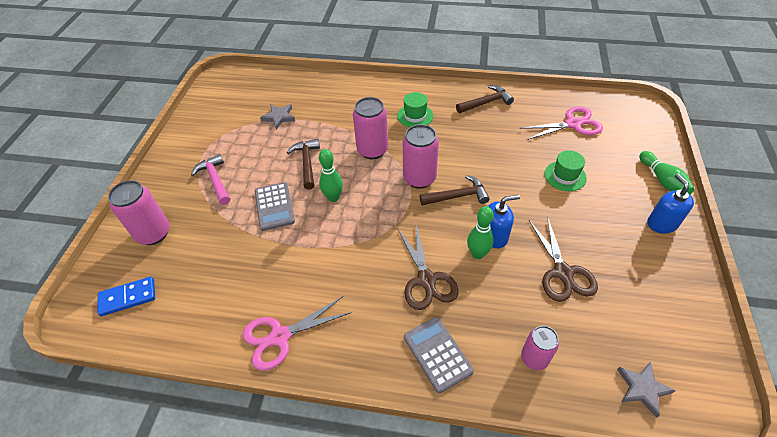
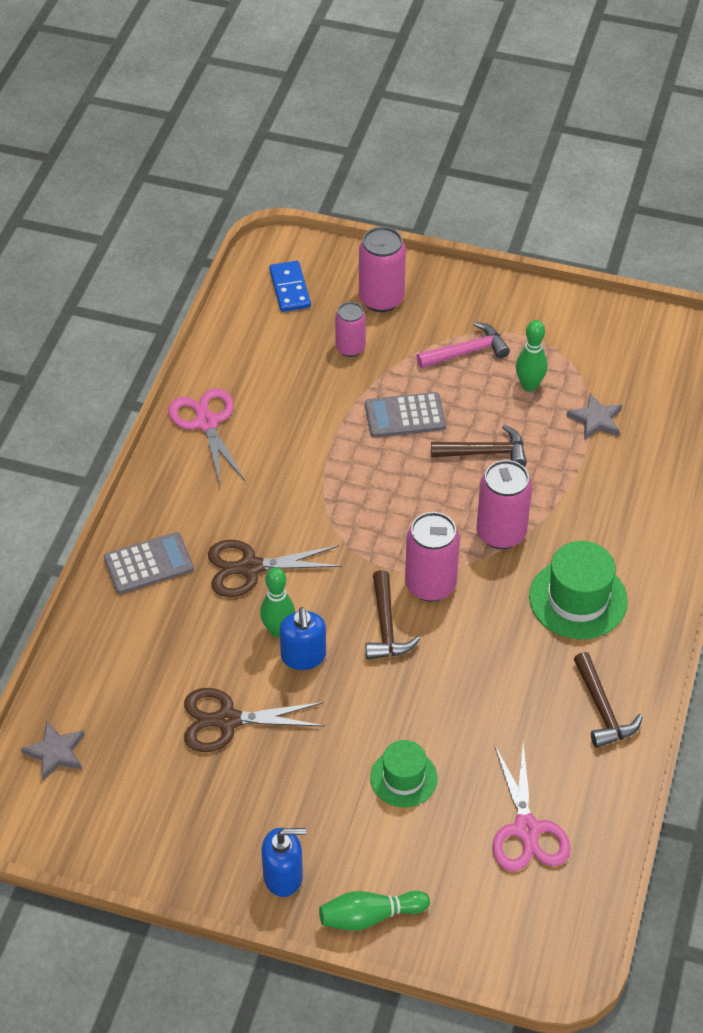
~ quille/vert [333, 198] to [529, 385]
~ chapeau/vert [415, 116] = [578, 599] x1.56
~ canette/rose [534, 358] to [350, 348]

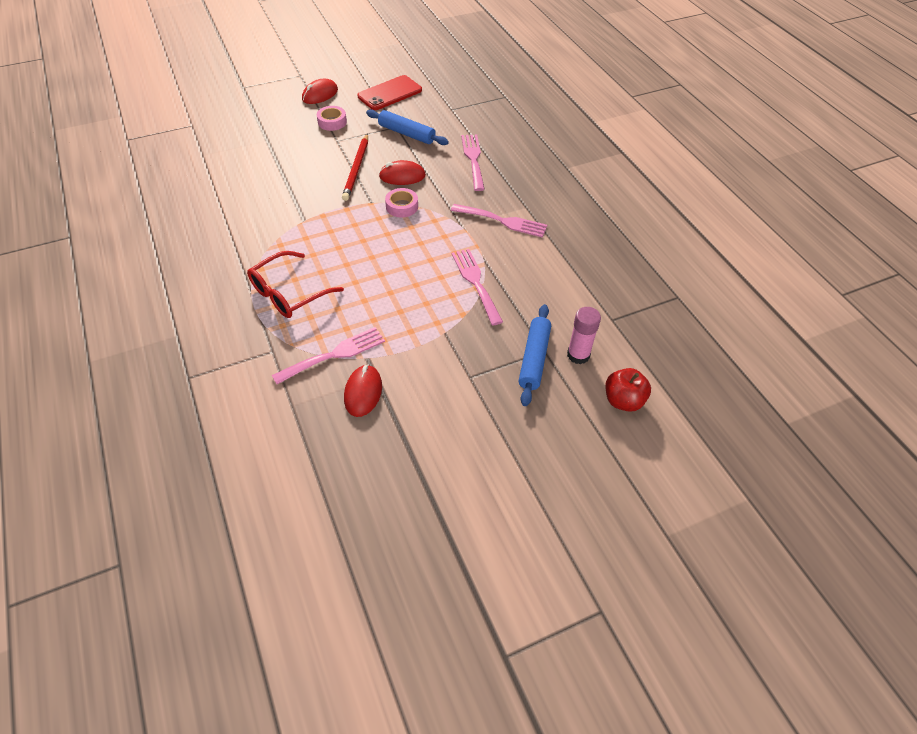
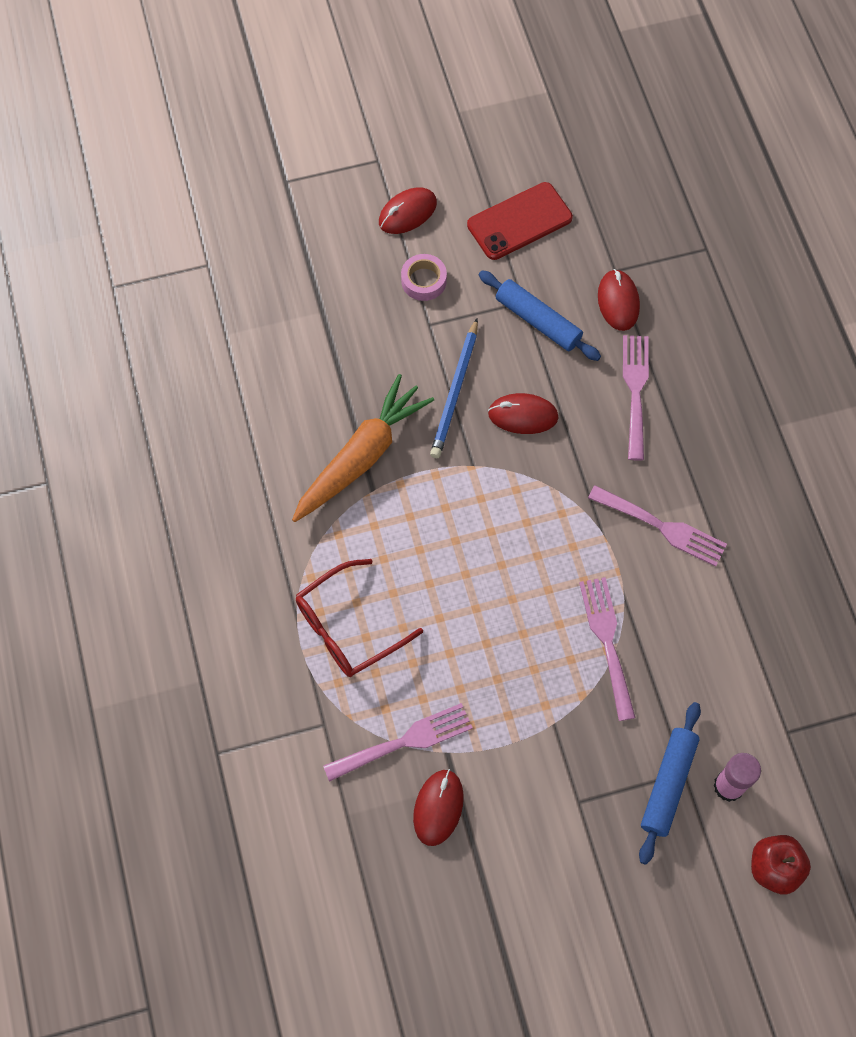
~ crayon/rouge [356, 169] to crayon/bleu [455, 391]
- ruban adhésif/rose [402, 206]
+ carotte/orange [361, 456]
+ souris/rouge [618, 302]

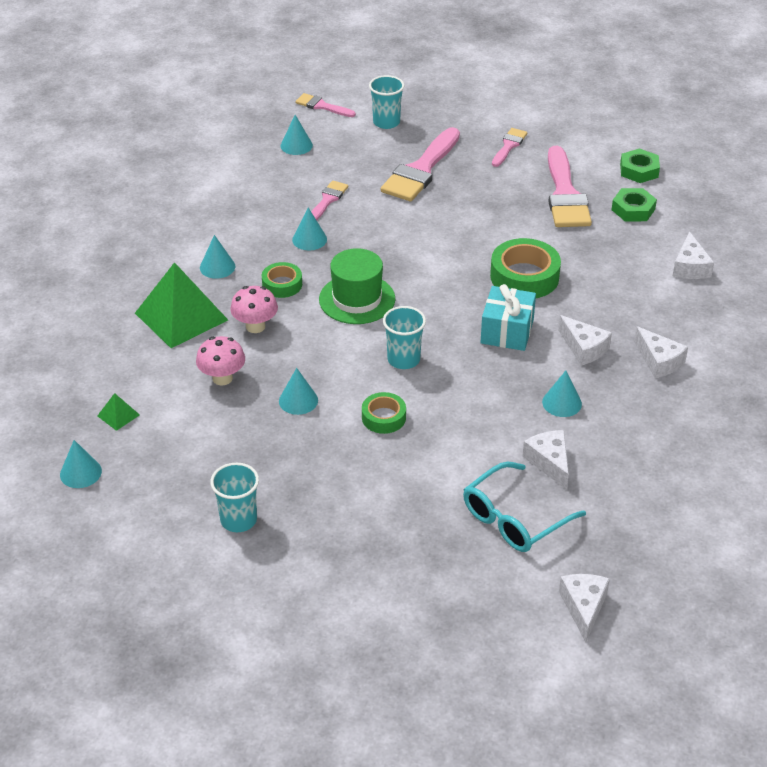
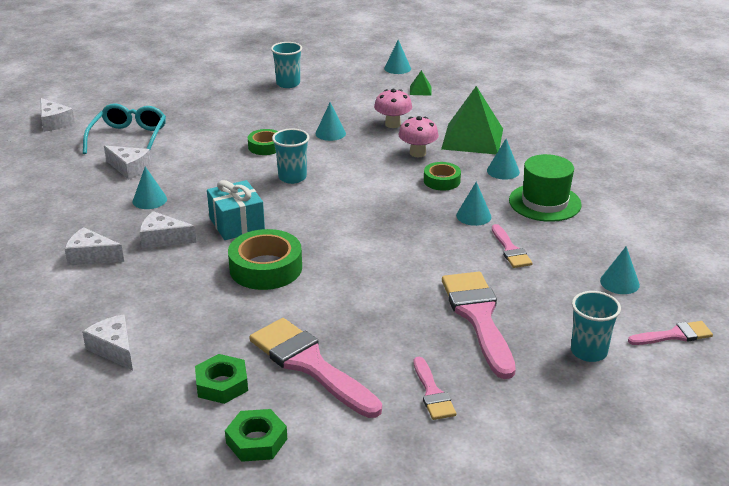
~ chapeau/vert [357, 299] to [545, 202]

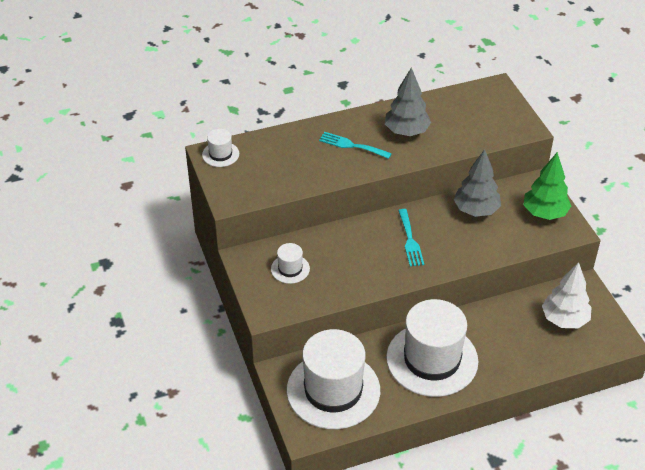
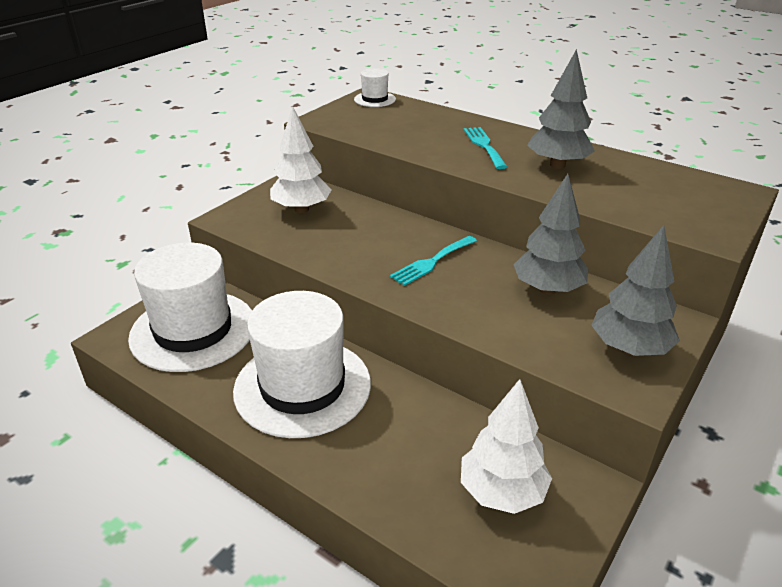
~ chapeau/blanc [290, 269] to arbre/blanc [301, 209]
~ arbre/vert [544, 213] to arbre/gris [629, 348]

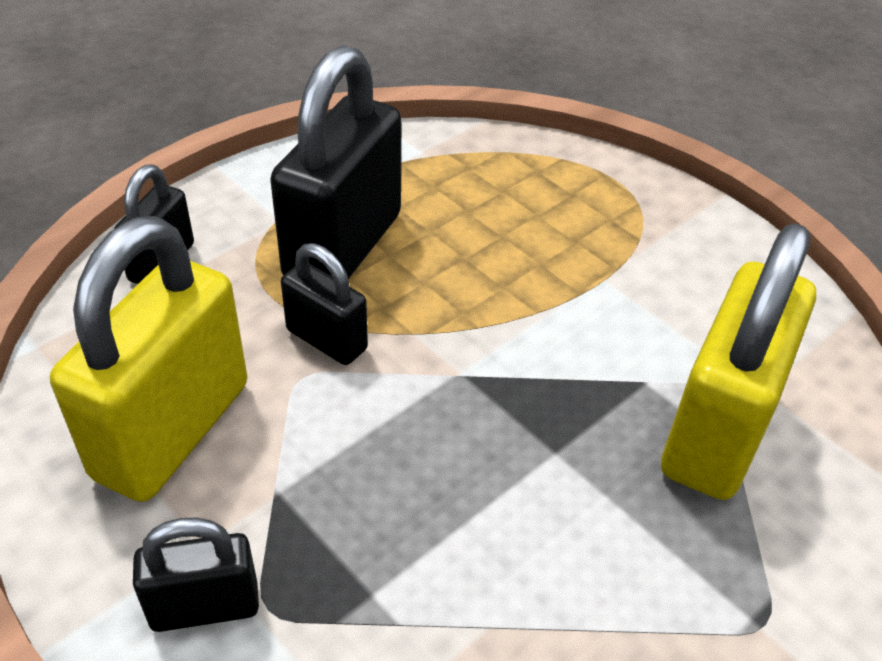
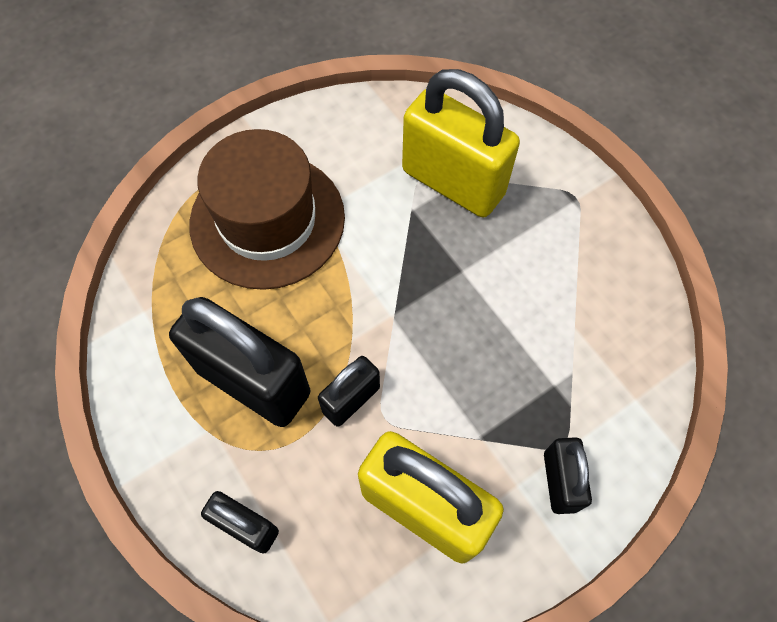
+ chapeau/marron [267, 220]

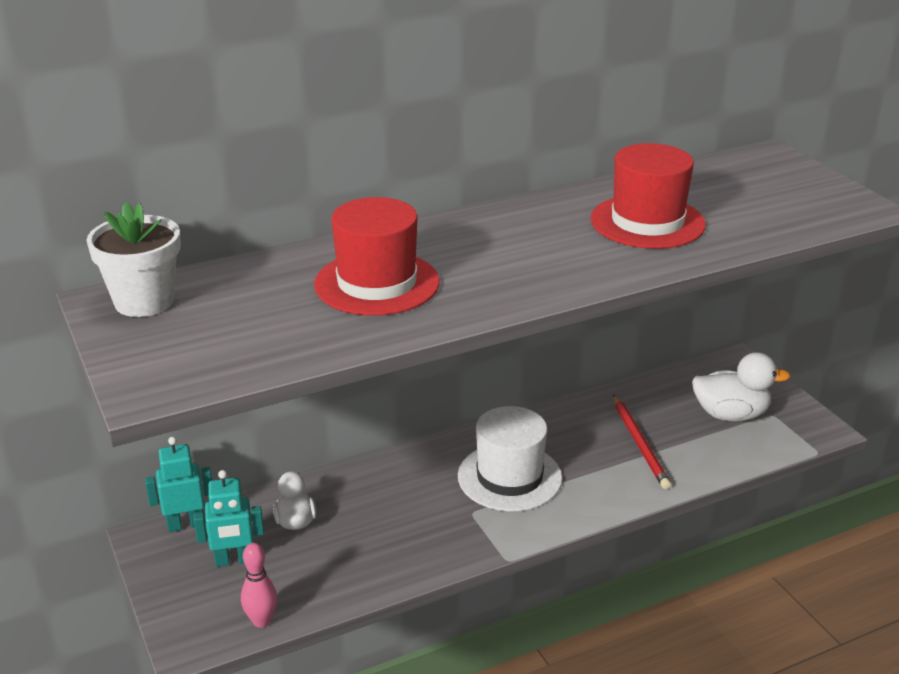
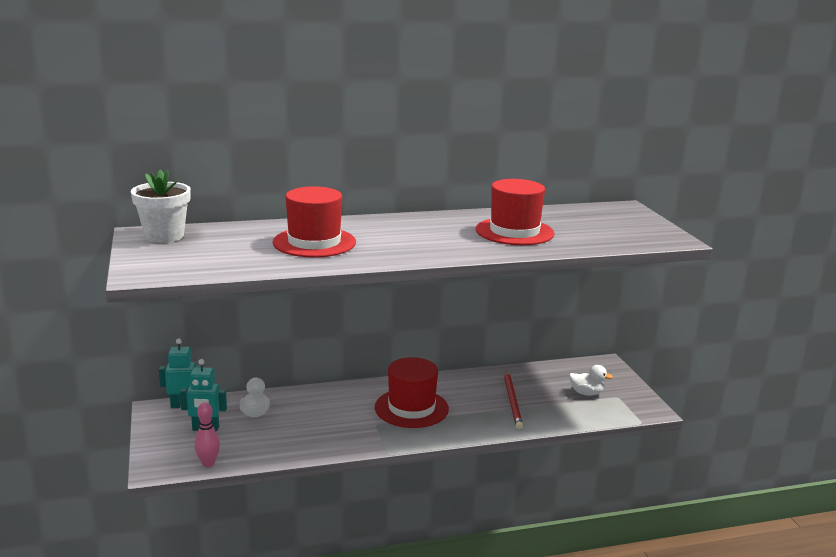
~ chapeau/blanc [509, 477] to chapeau/rouge [411, 408]
~ canard/blanc [730, 414] = [586, 393] x0.62

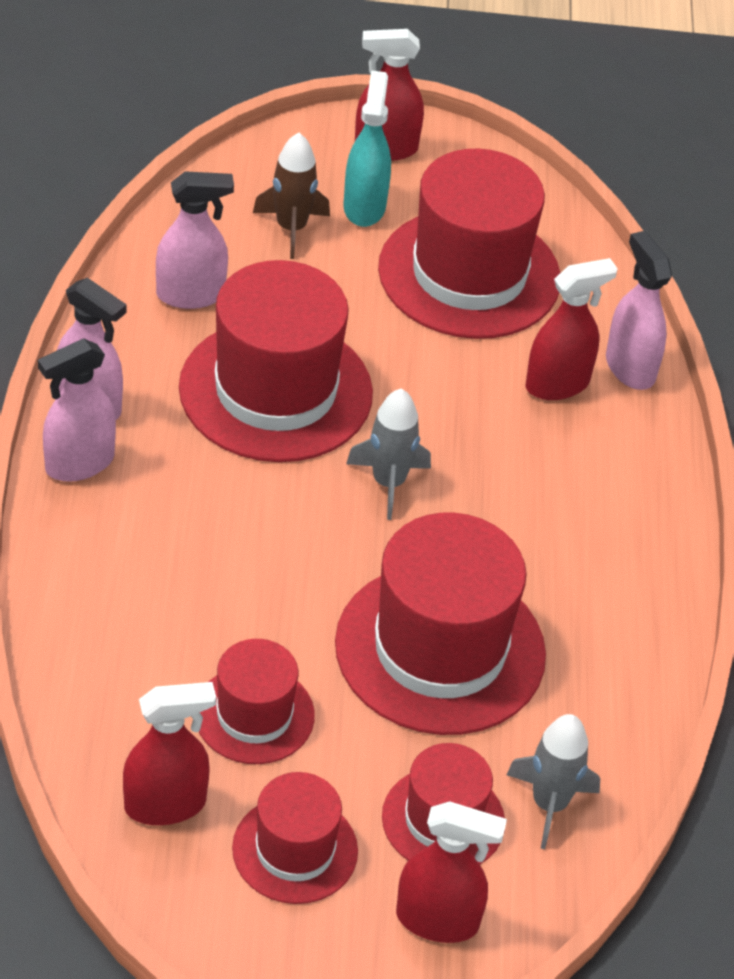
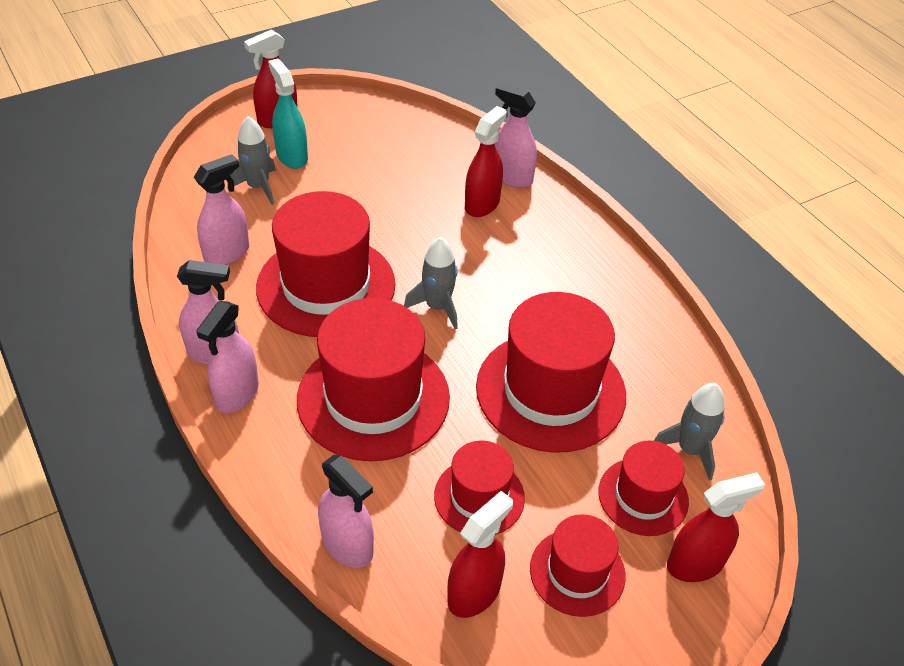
~ fusée/marron [291, 228] to fusée/gris [258, 187]
~ chapeau/rouge [469, 274] to [373, 398]
+ vaporisateur/rose [347, 545]

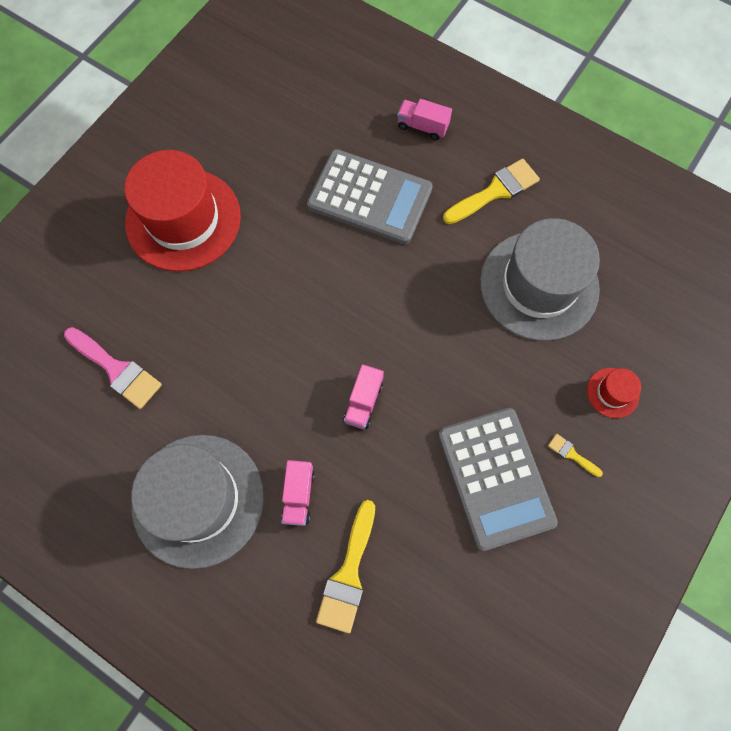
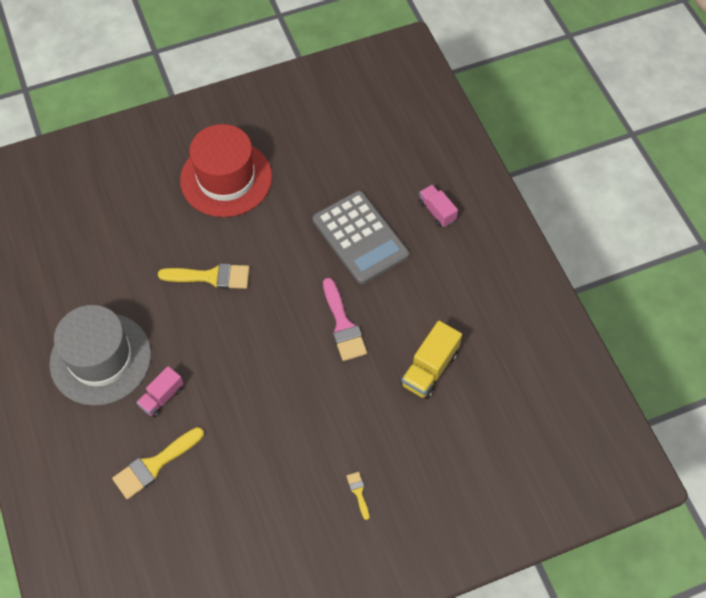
~ pinceau/rose [117, 370] to [343, 325]
- camion/rose [363, 402]
- calculatrice/gris [495, 477]
~ pinceau/jaune [495, 191] to [211, 277]
~ chapeau/gris [539, 285] to camion/jaune [429, 369]
- chapeau/rouge [612, 392]

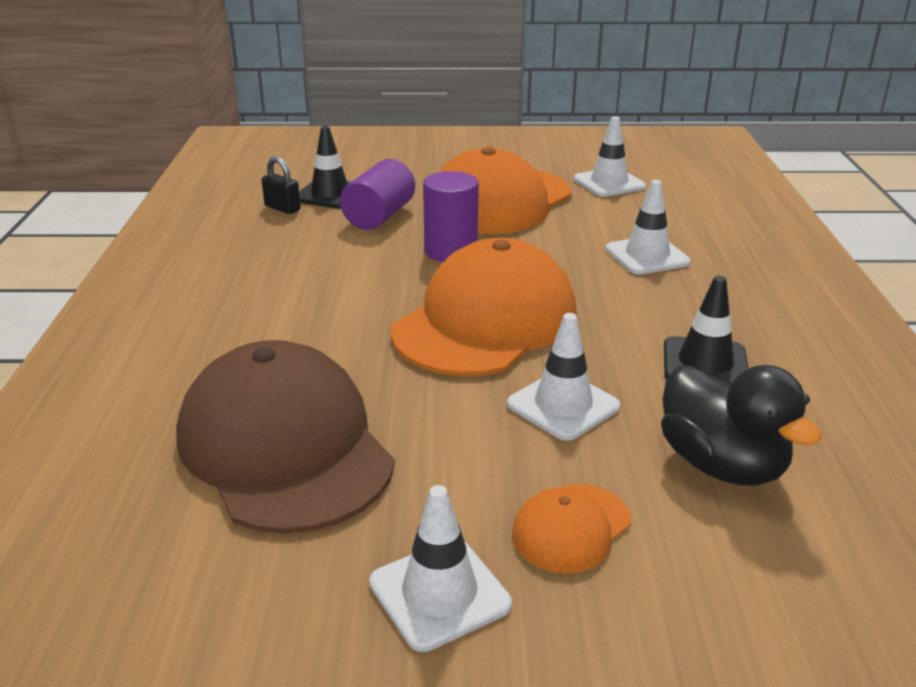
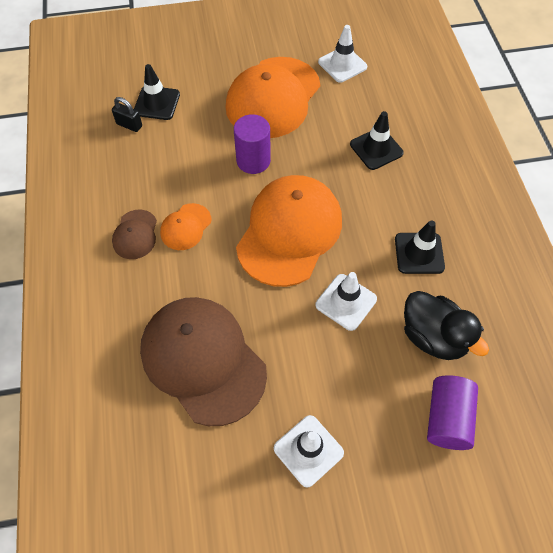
~ cylindre/violet [379, 216] to [447, 418]
~ casquette/orange [571, 528] to [186, 227]
~ cône de chantier/blanc [647, 256] to cône de chantier/noir [376, 149]
+ casquette/marron [135, 234]

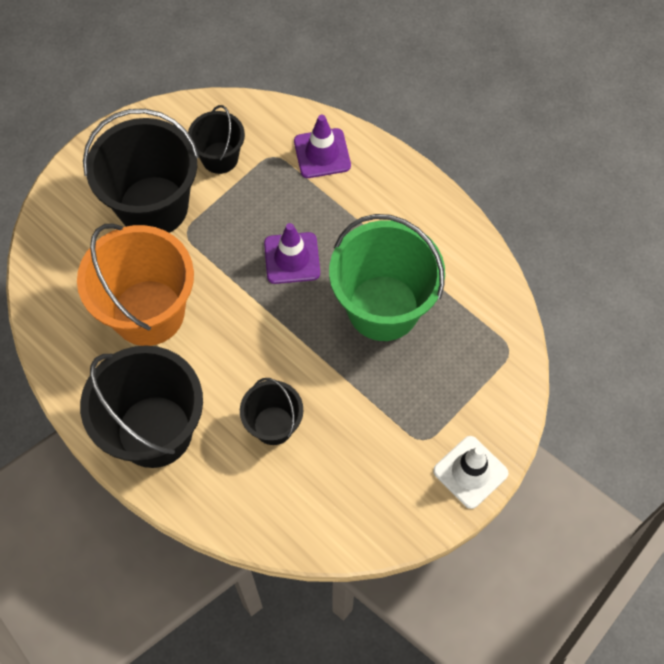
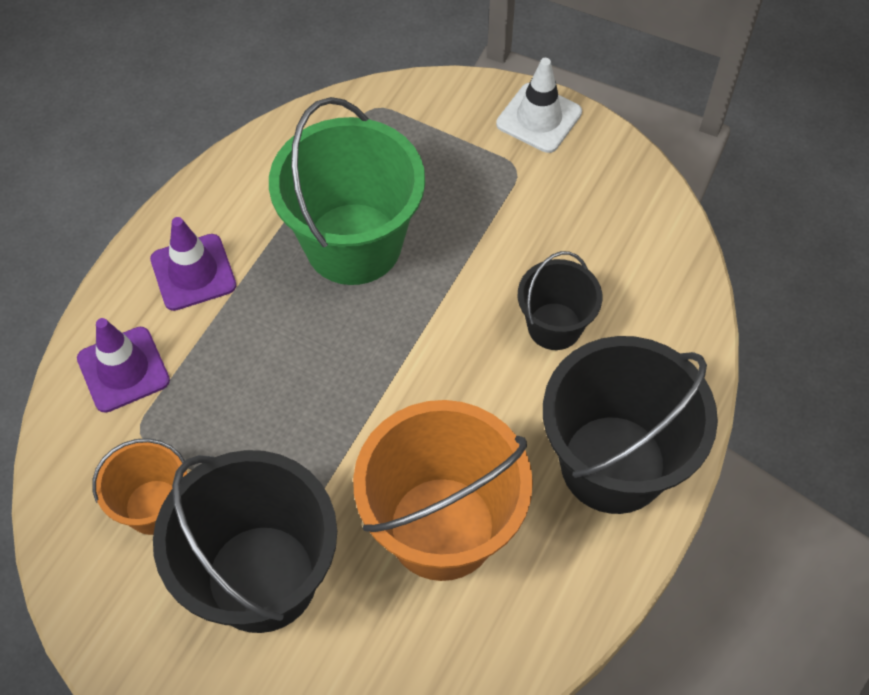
~ seau/noir [220, 158] to seau/orange [154, 507]
~ cône de chantier/violet [292, 258] to [193, 272]

